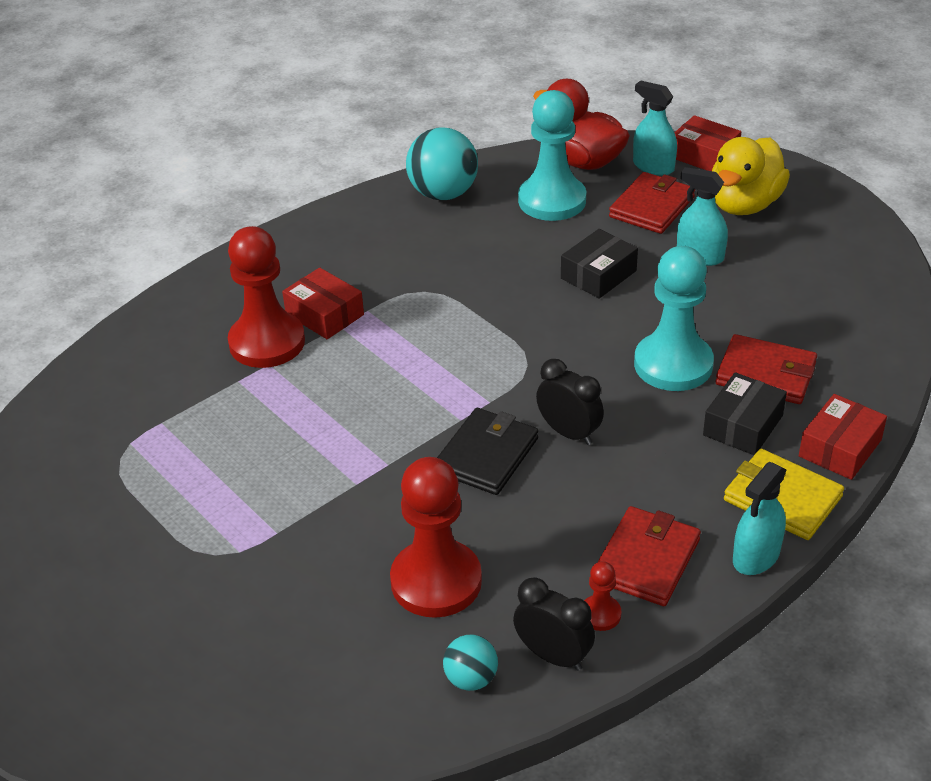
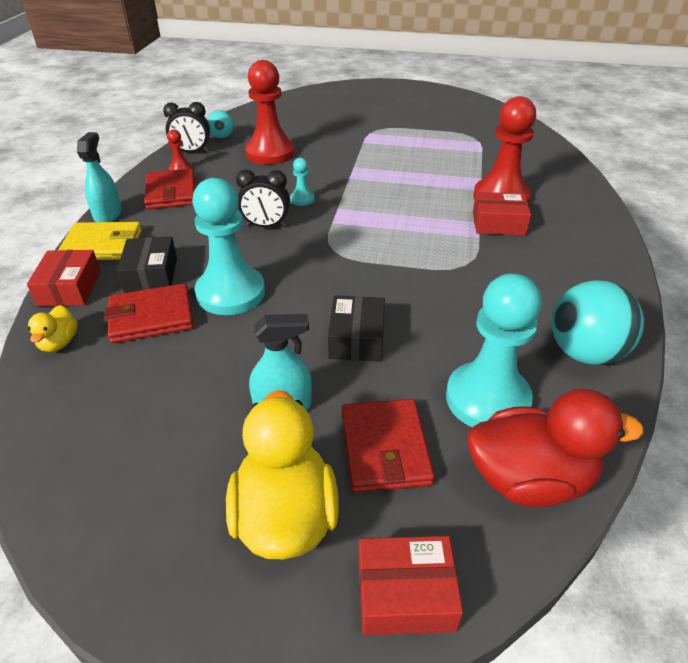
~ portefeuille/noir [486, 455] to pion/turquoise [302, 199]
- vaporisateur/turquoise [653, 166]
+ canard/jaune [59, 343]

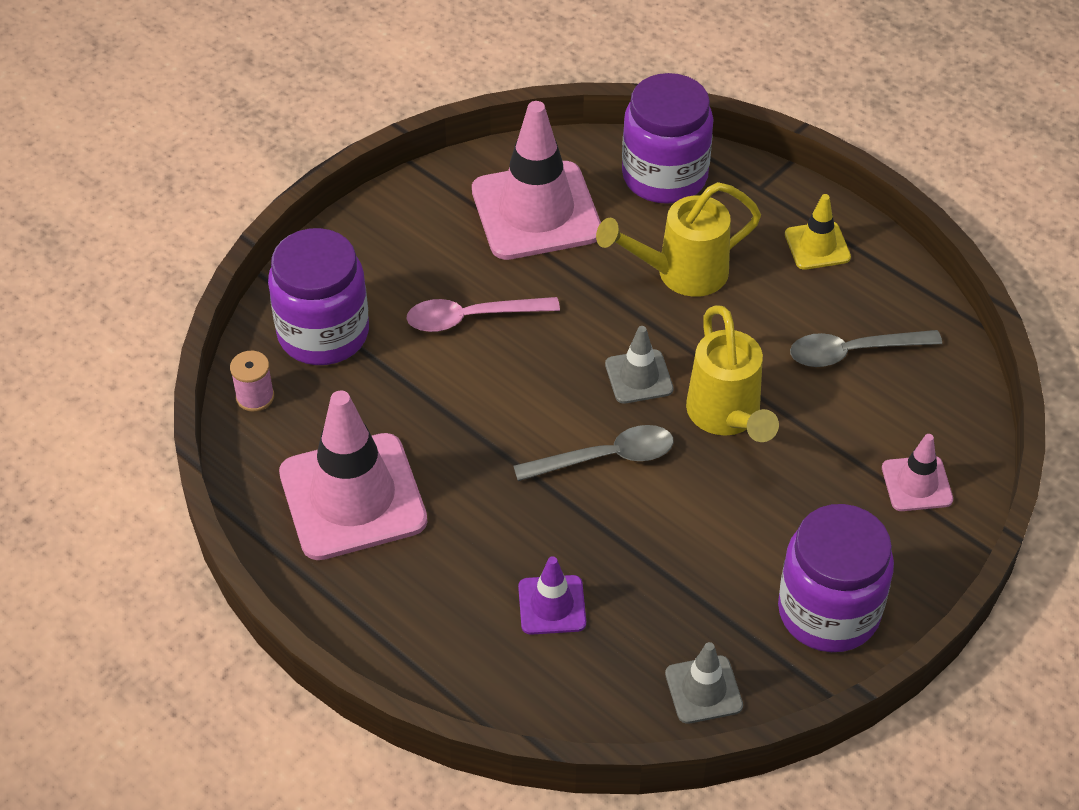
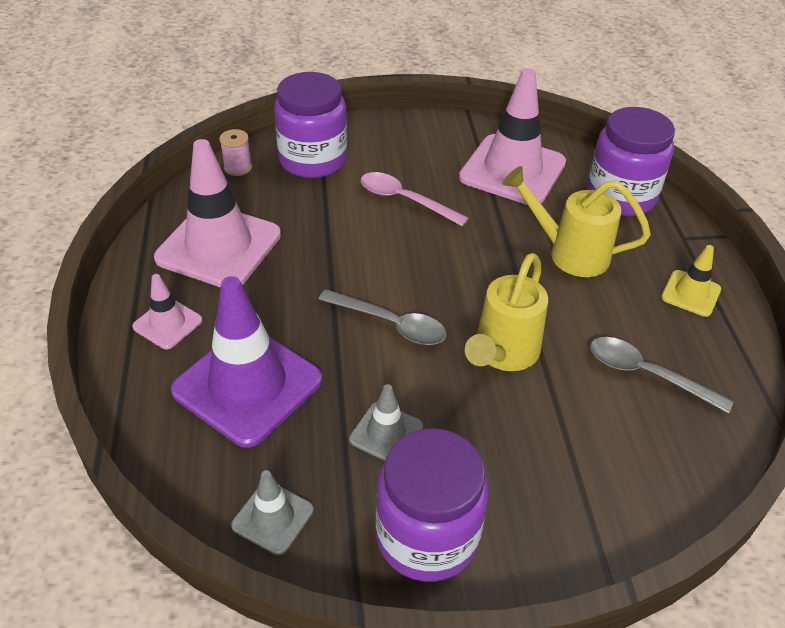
~ cône de chantier/violet [552, 605] = [247, 385] x2.05
~ cône de chantier/gris [639, 377] to [386, 433]
~ cône de chantier/rose [917, 484] to [167, 323]

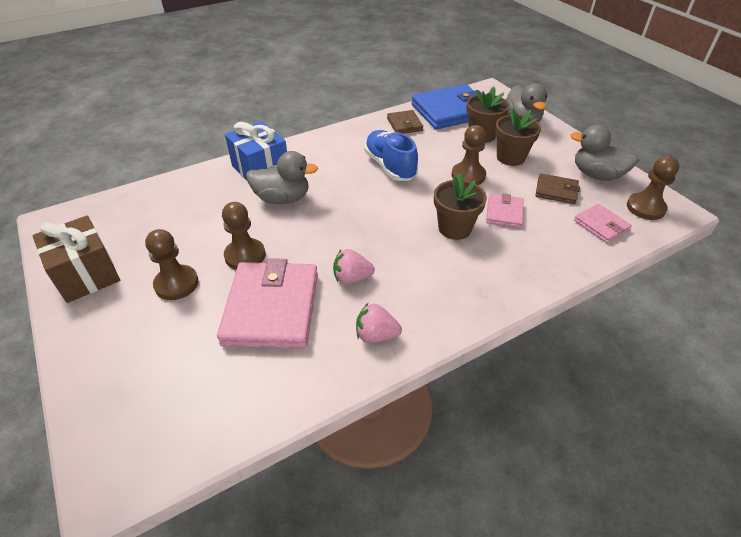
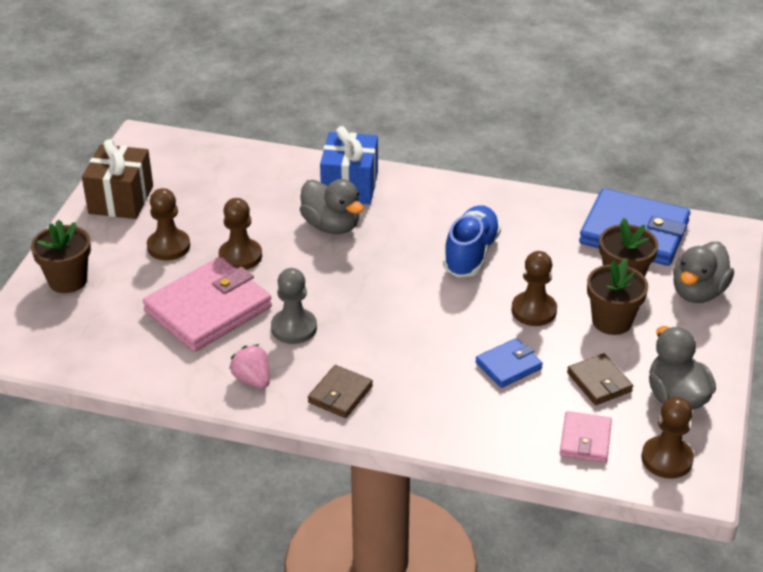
~ fraise/rose [352, 278] to pion/gris [294, 328]
~ portefeuille/marron [404, 124] to [340, 394]
~ pot de fleurs/marron [454, 228] to [68, 280]
~ portefeuille/rose [504, 213] to portefeuille/bleu [508, 365]

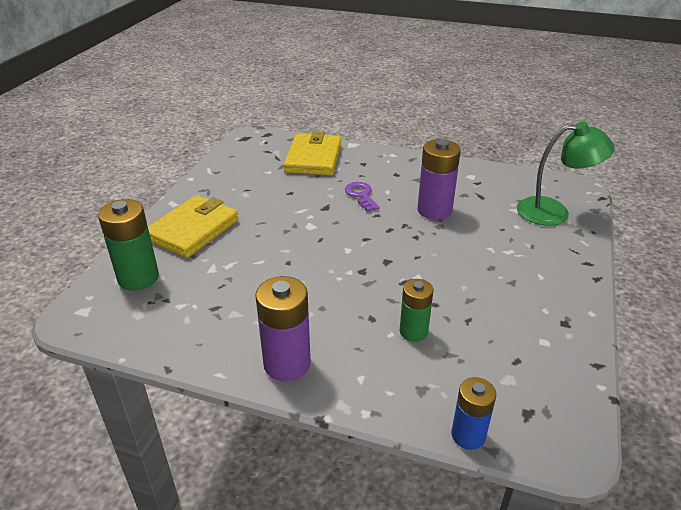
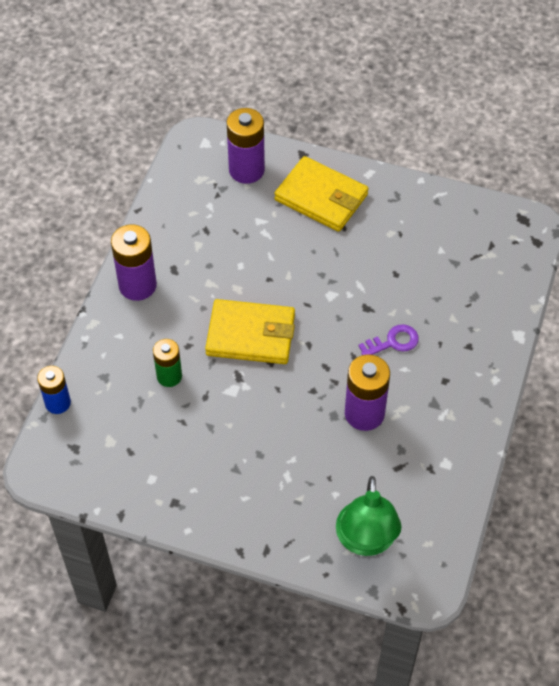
~ pile/vert [138, 278] to pile/violet [246, 170]
~ portefeuille/jaune [313, 158] to [250, 335]

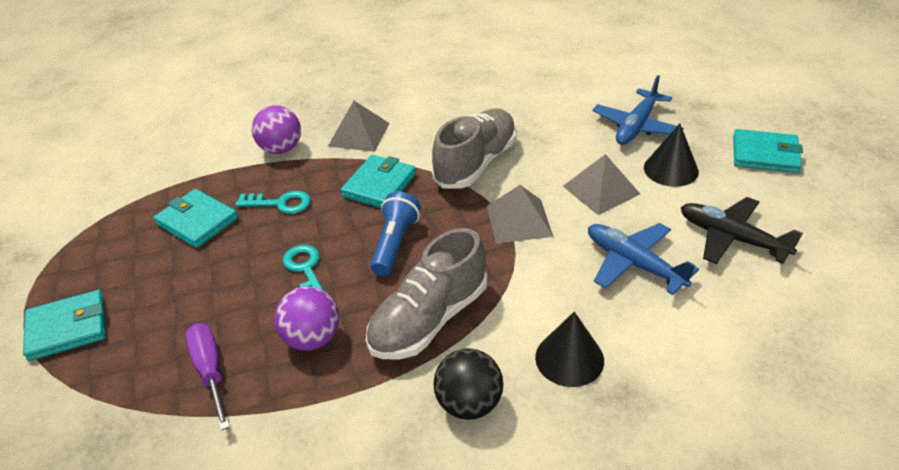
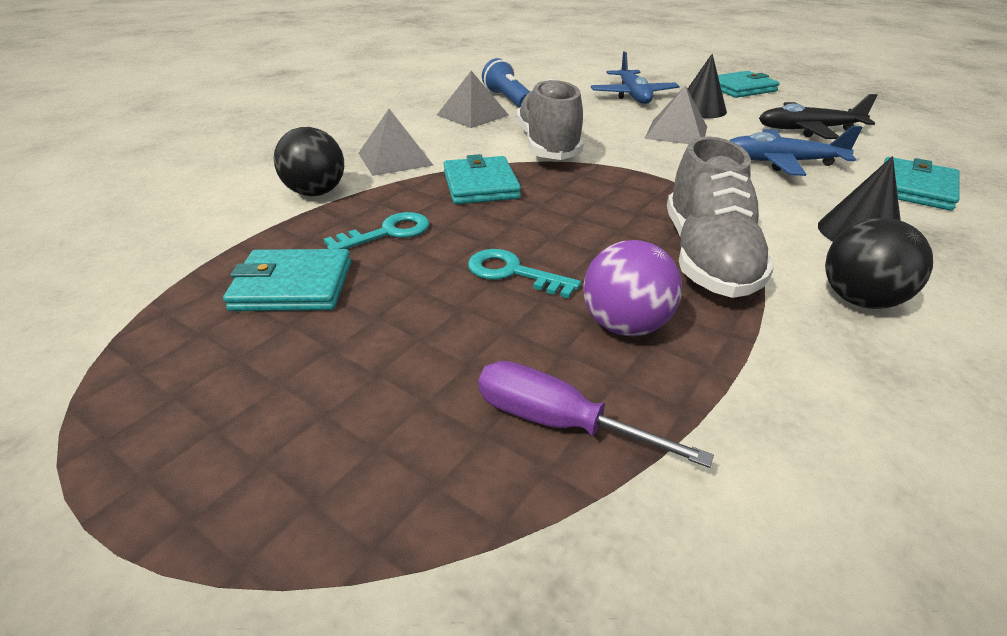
~ portefeuille/turquoise [67, 328] to [914, 188]
~ balle/violet [281, 149] to balle/noir [316, 193]
~ lampe de poche/bleu [395, 244] to [508, 100]
~ pyramide/gris [519, 221] to [472, 115]

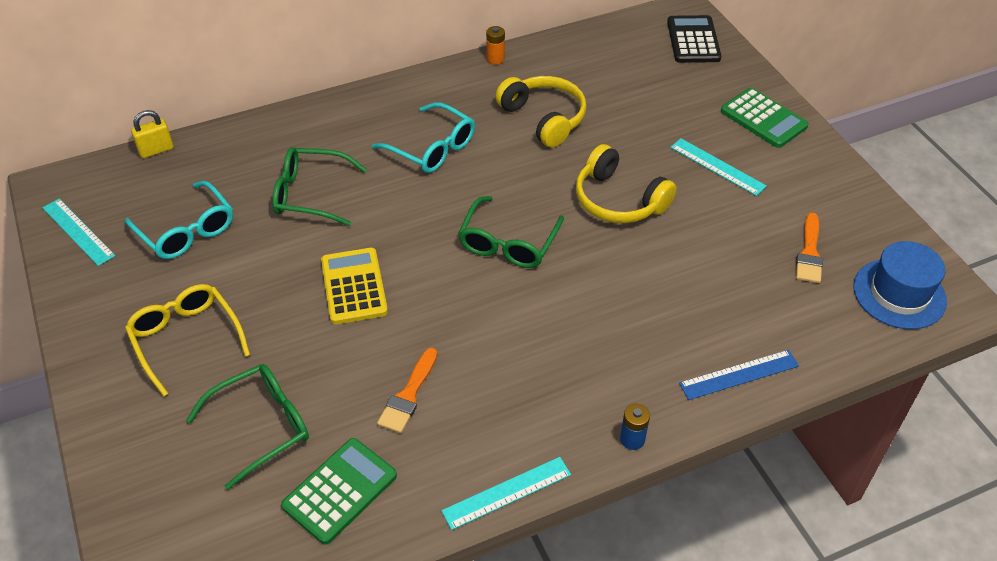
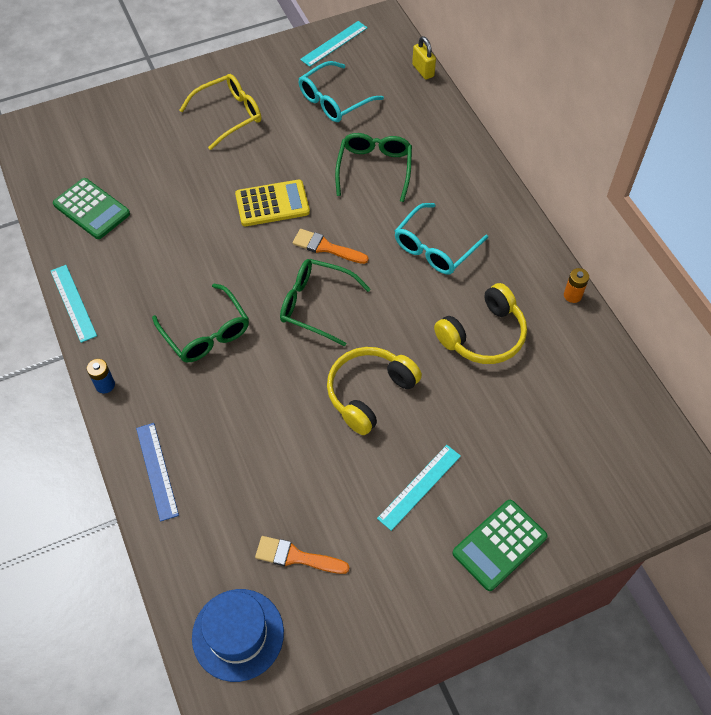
~ lunettes/vert [262, 426] to [206, 333]
~ pinceau/orange [408, 395] to [326, 247]
- calculatrice/noir [693, 40]

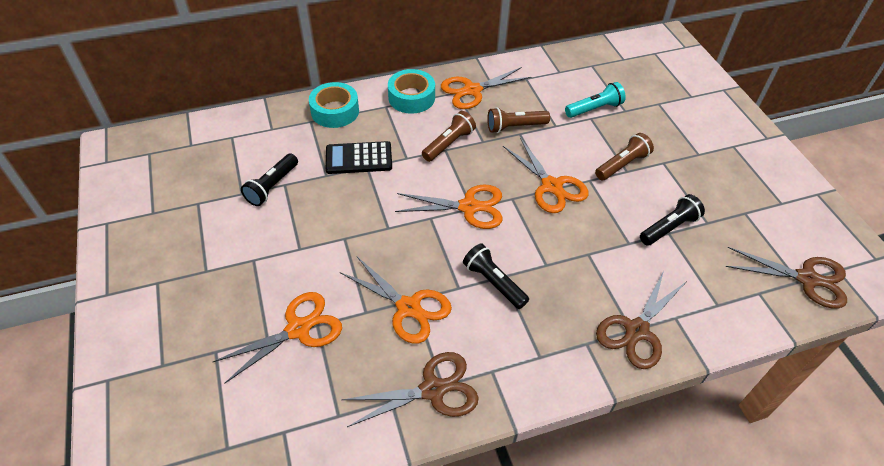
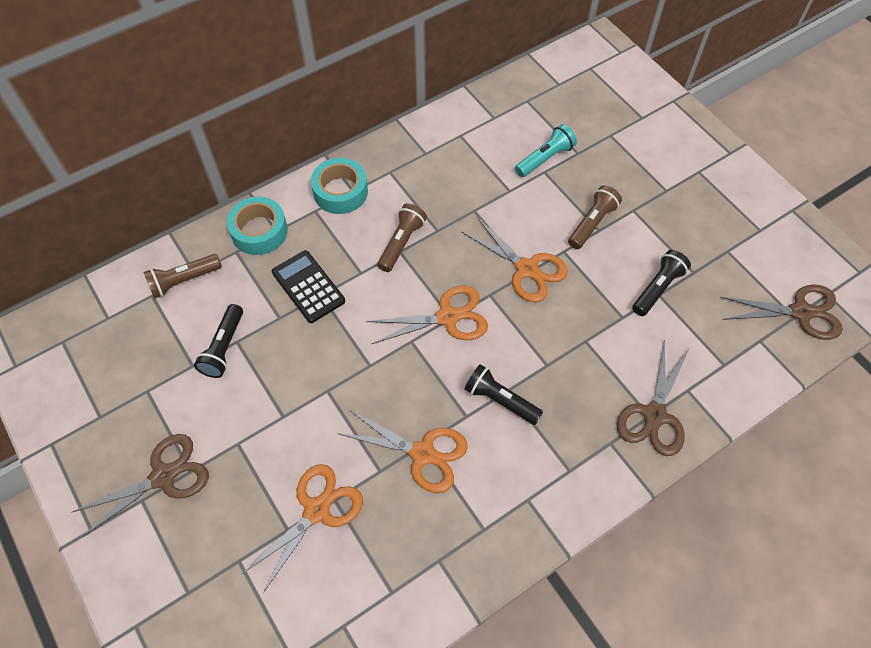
~ calculatrice/noir [359, 158] = [308, 287] 75 degrees clockwise
~ ciseaux/marron [433, 390] to [163, 476]
- ciseaux/orange [472, 90]
~ lampe de poche/marron [515, 127] to [183, 280]

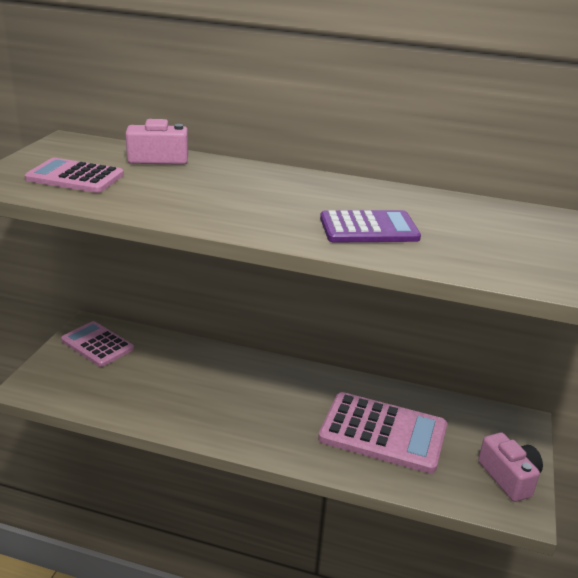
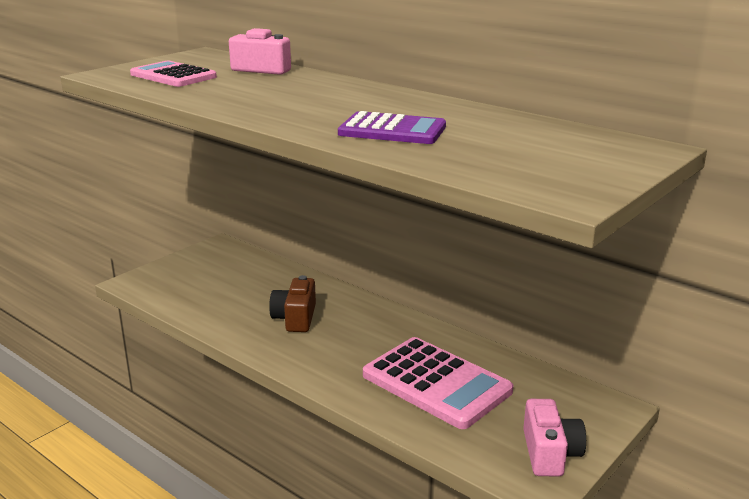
- calculatrice/rose [97, 345]
+ appareil photo/marron [295, 318]

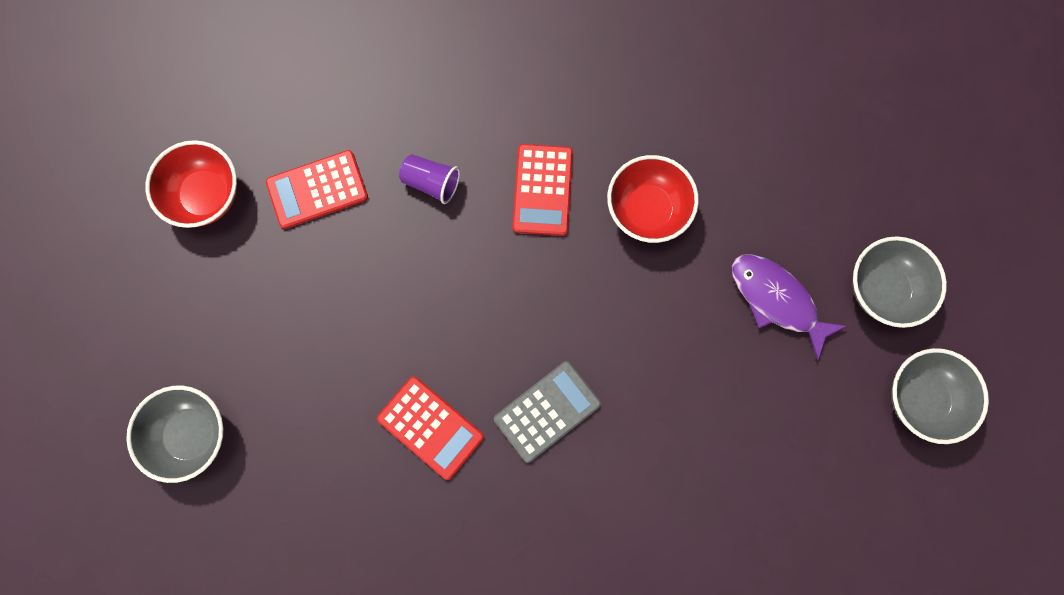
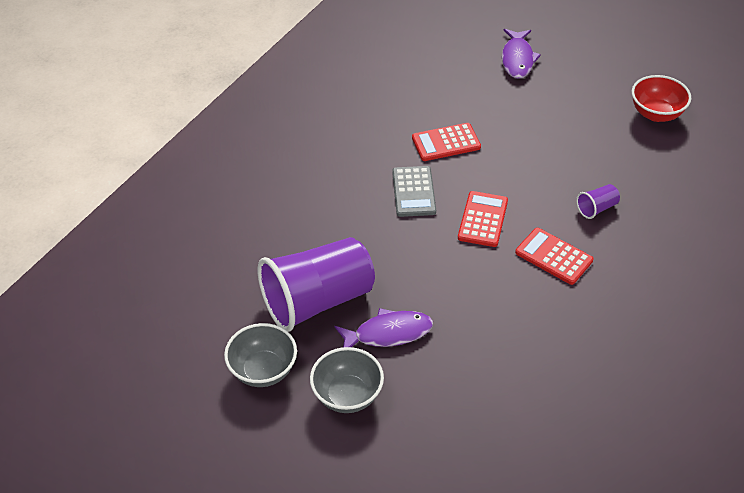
~ bol/gris [191, 435] to poisson/violet [517, 59]
~ calculatrice/rouge [317, 190] to [482, 219]
- bol/rouge [647, 210]
+ gobelet/violet [317, 301]

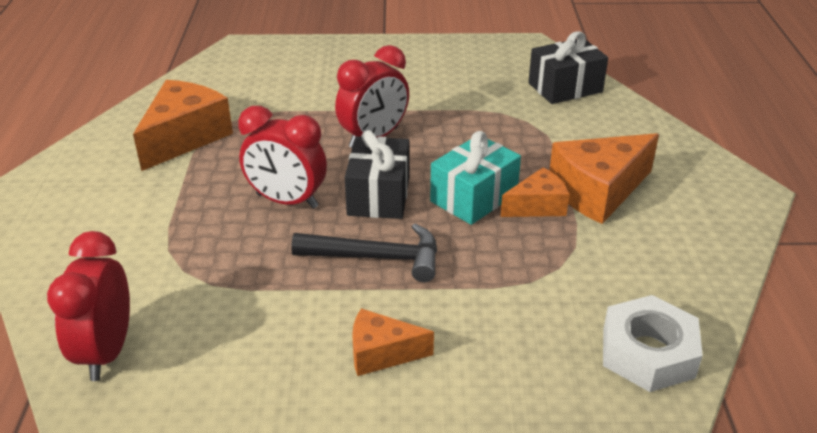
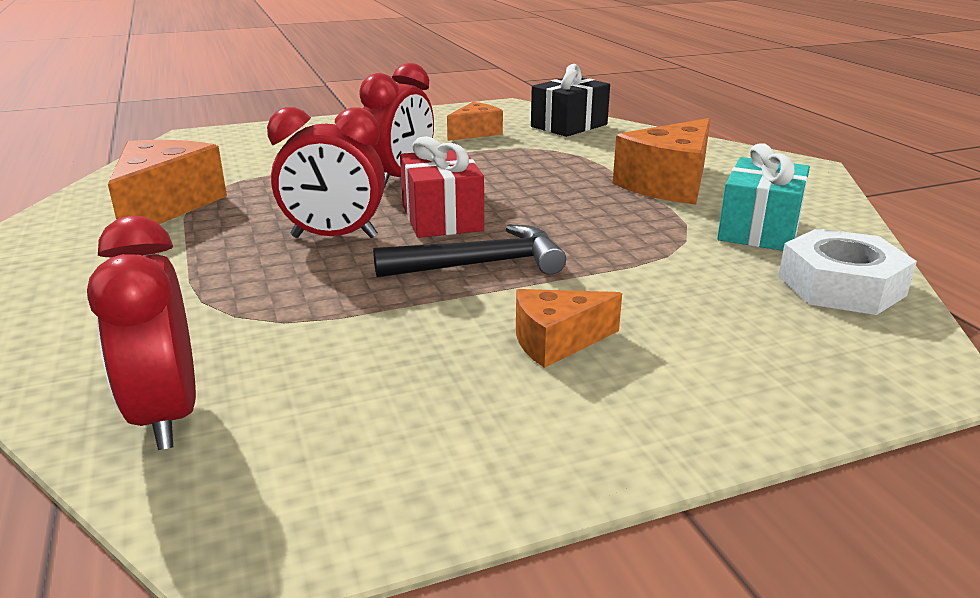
~ cadeau/noir [378, 196] to cadeau/rouge [441, 218]
~ cadeau/turquoise [474, 197] to [759, 229]
~ fromage/orange [537, 206] to [475, 133]

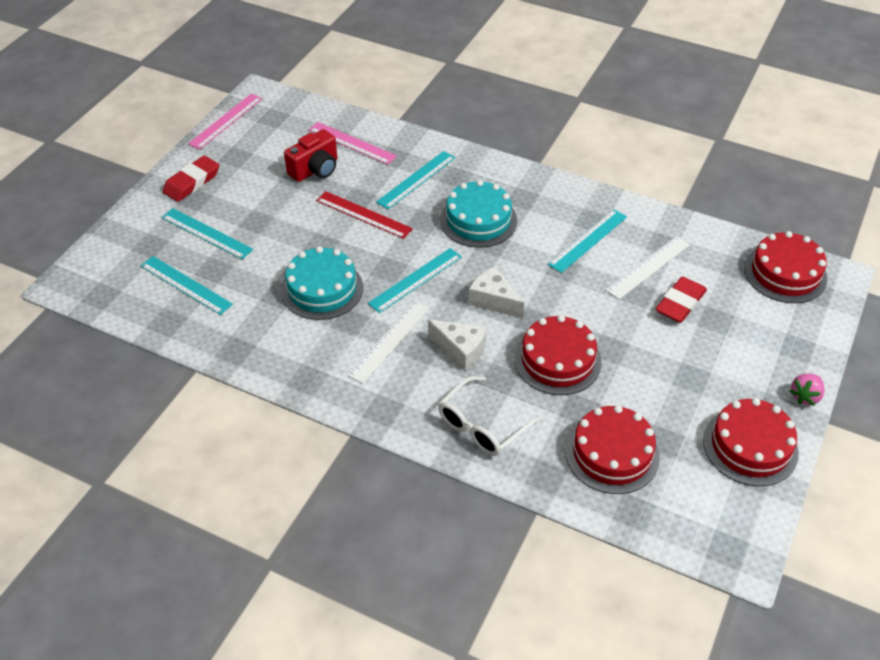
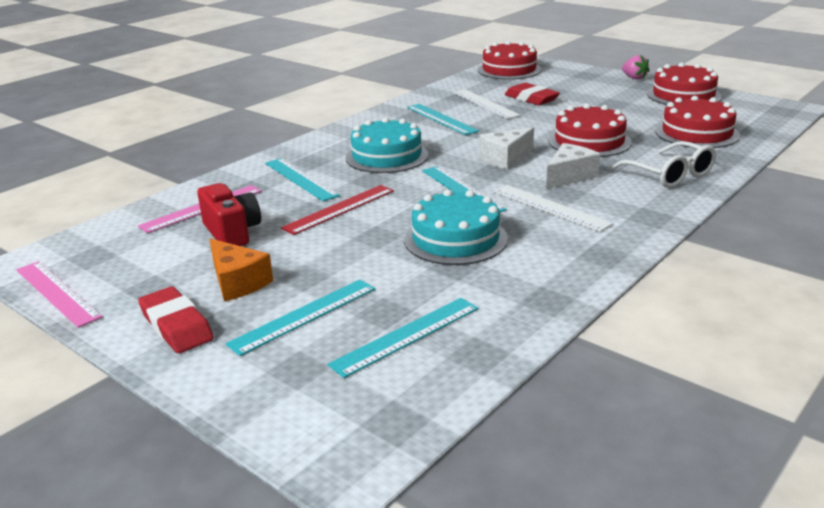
+ fromage/orange [238, 282]

